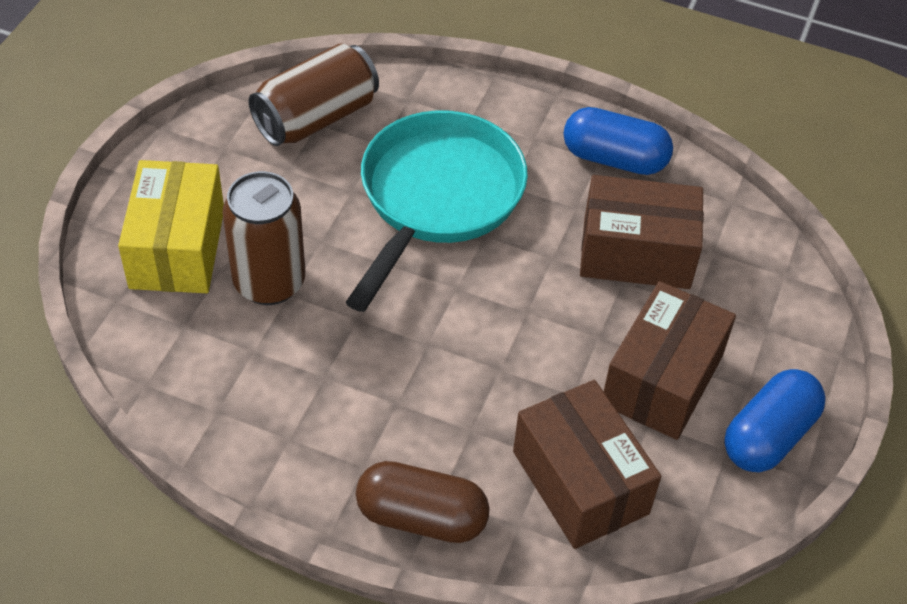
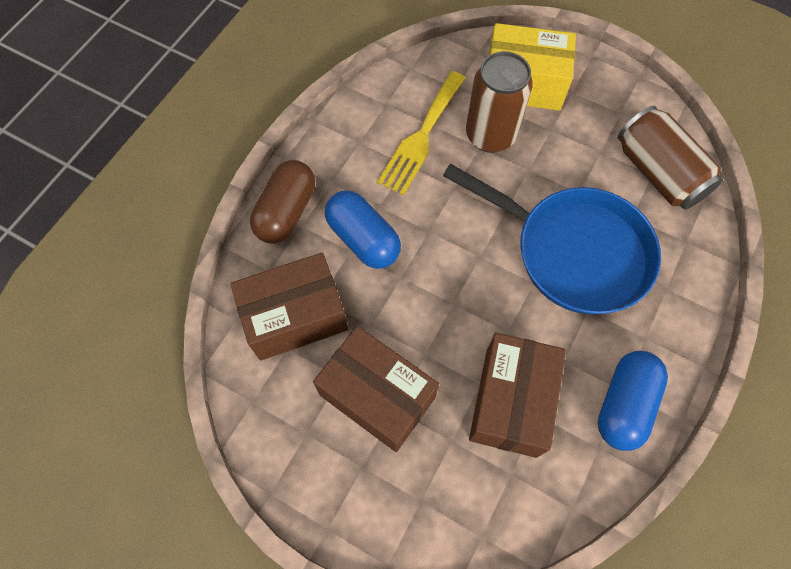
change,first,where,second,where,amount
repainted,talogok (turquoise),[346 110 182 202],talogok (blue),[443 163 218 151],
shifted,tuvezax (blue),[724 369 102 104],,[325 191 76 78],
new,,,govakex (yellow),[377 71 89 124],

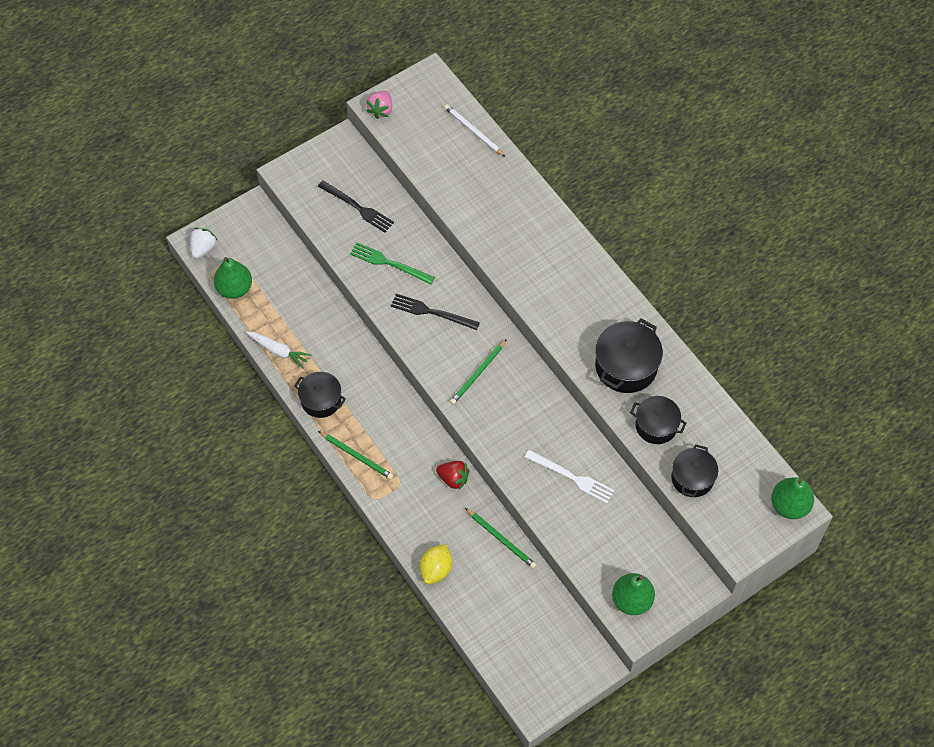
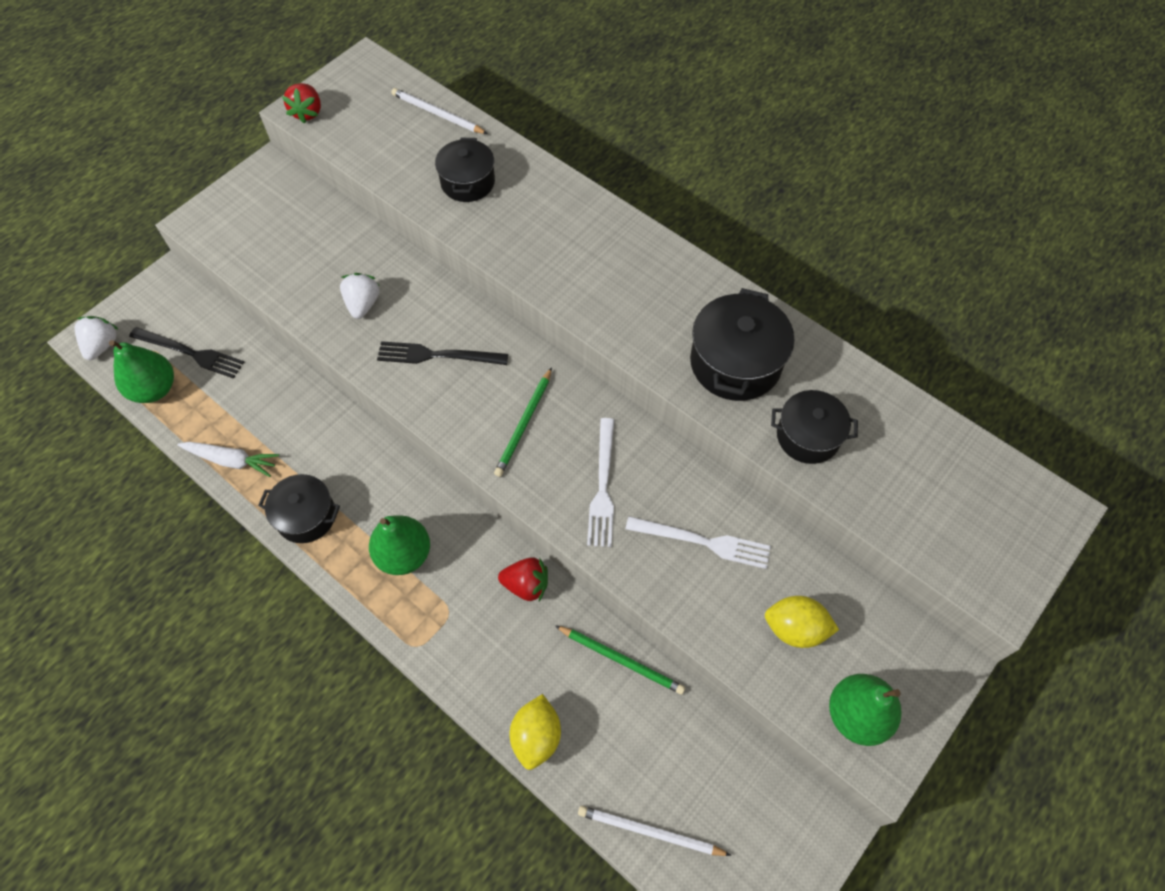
change,first,where,second,where,amount
repainted,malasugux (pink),[366 91 26 28],malasugux (red),[282 83 39 41],
shifted,govakex (black),[318 180 76 53],,[129 327 115 52],
swapped,govakex (green),[350 242 85 42],malasugux (white),[340 273 40 46],
gone,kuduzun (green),[318 431 76 48],,,
shifted,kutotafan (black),[671 444 47 53],,[435 138 60 64],
shifted,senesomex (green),[771 477 43 42],,[369 515 61 60],
new,,,govakex (white),[587 418 27 129],
new,,,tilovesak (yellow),[765 596 74 52],
new,,,kuduzun (white),[578 806 154 50],

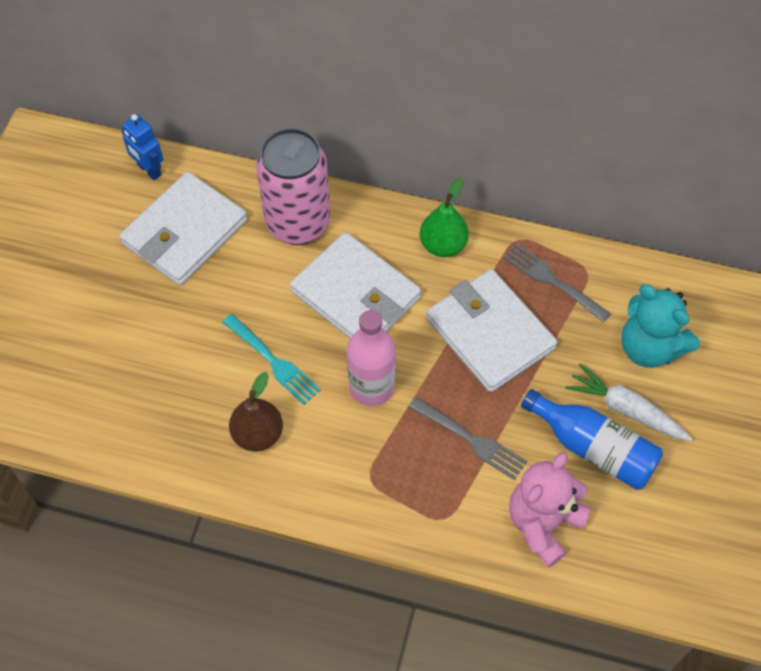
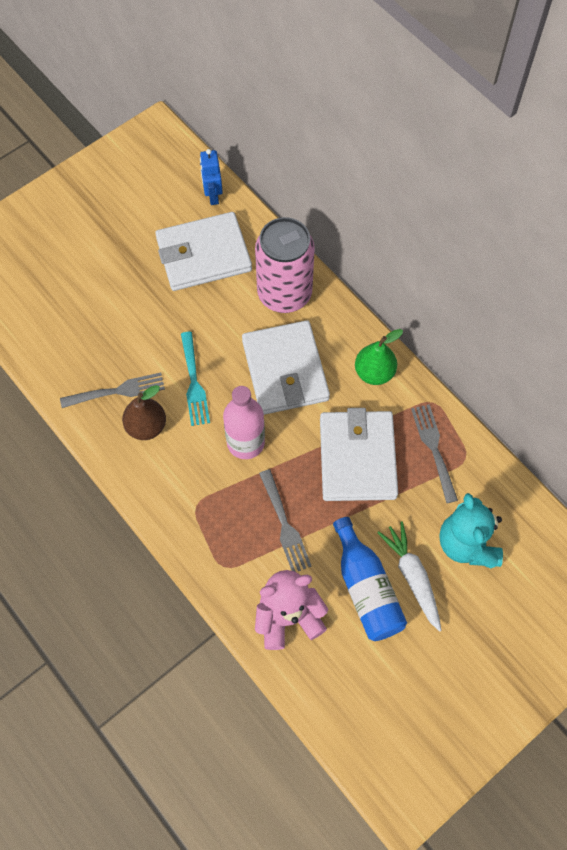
change,first,where,second,where,amount
new,,,govakex (grey),[60 372 105 36],

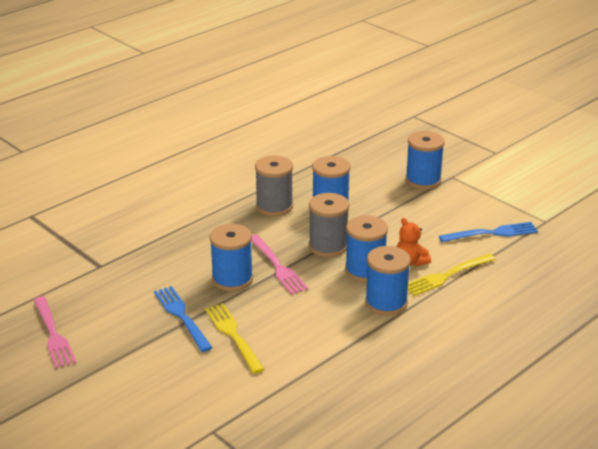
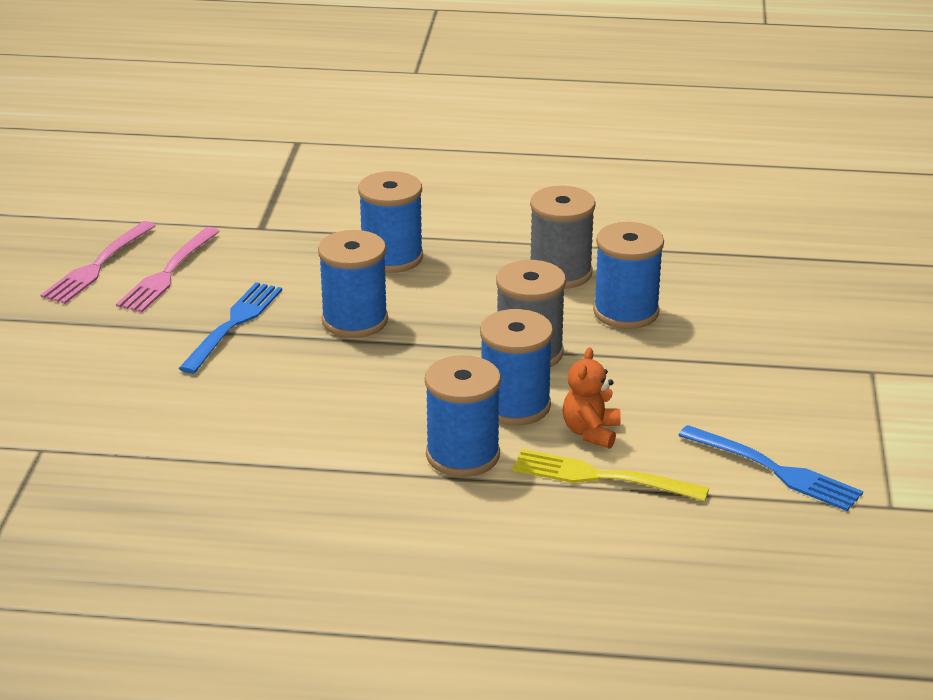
change,first,where,second,where,amount
shifted,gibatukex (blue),[405 131 40 58],,[358 171 65 102],
shifted,govakex (pink),[251 235 57 60],,[116 227 104 85],
gone,govakex (yellow),[205 303 60 71],,,

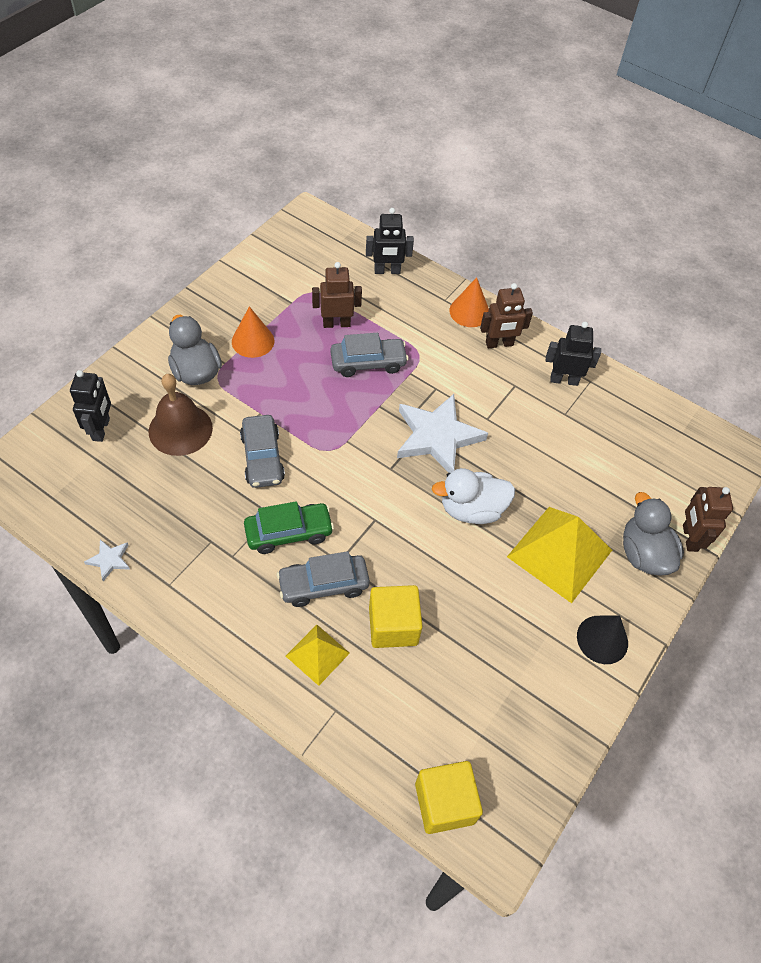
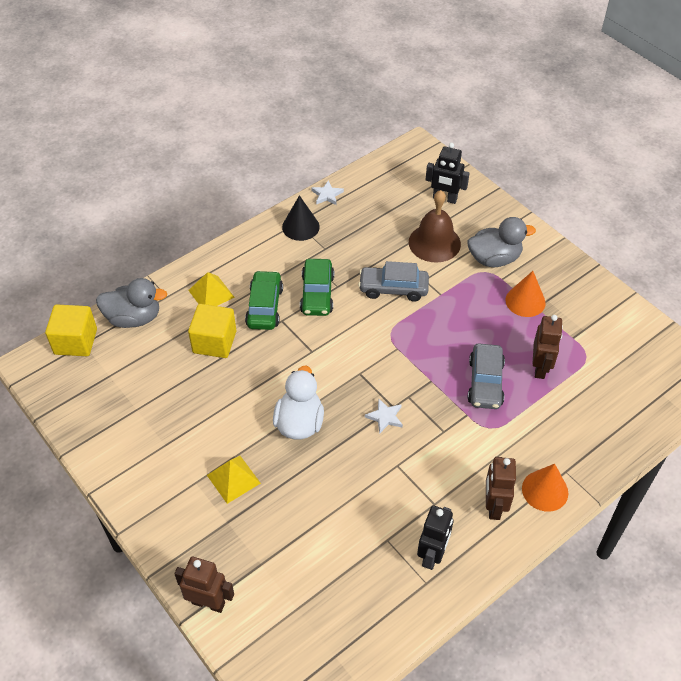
change,first,where,second,where,amount
gone,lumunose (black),[366 208 48 66],,,
scaled,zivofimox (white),[397 394 91 79],,[365 398 38 36],x0.43
shifted,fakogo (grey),[623 492 61 84],,[96 278 71 50],
scaled,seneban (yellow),[507 507 105 96],,[207 456 54 48],x0.55
repainted,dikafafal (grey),[277 551 93 56],dikafafal (green),[245 270 38 60],
shifted,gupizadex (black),[577 615 51 49],,[282 195 38 46],

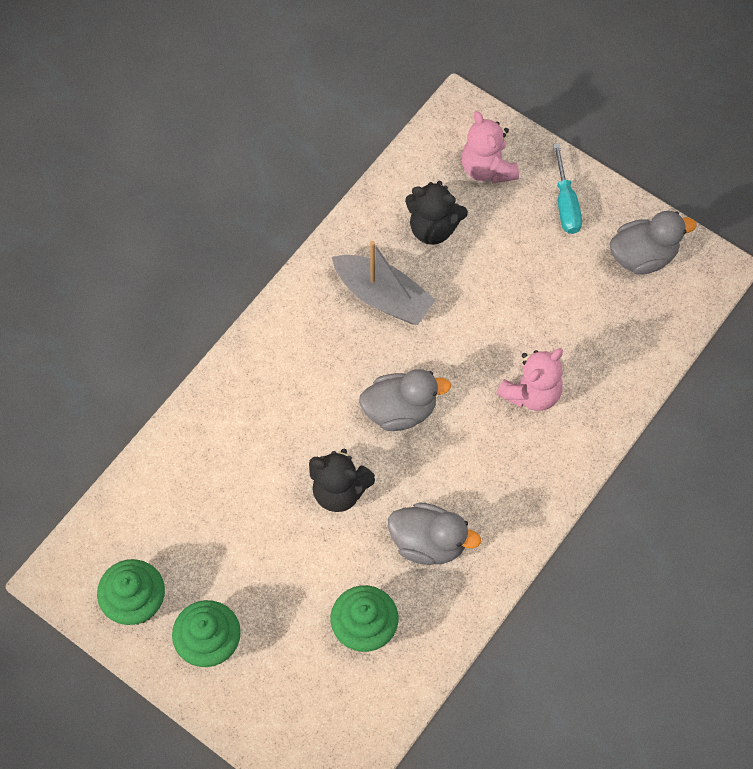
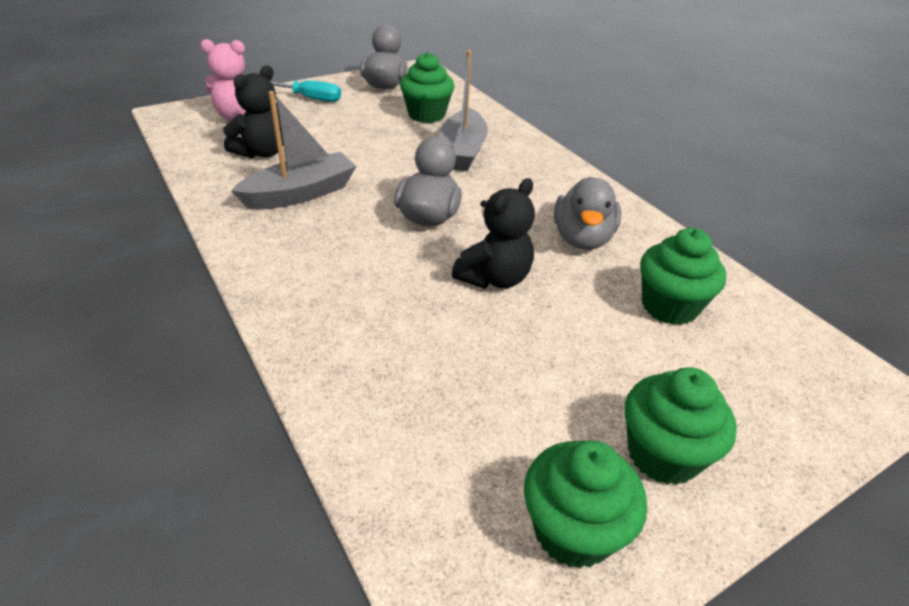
change,first,where,second,where,amount
swapped,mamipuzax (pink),[497 348 66 63],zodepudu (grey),[440 50 48 121],
rotated,fakogo (grey),[388 502 93 63],,[554 177 67 73],150 degrees clockwise
new,,,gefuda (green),[400 52 55 71],

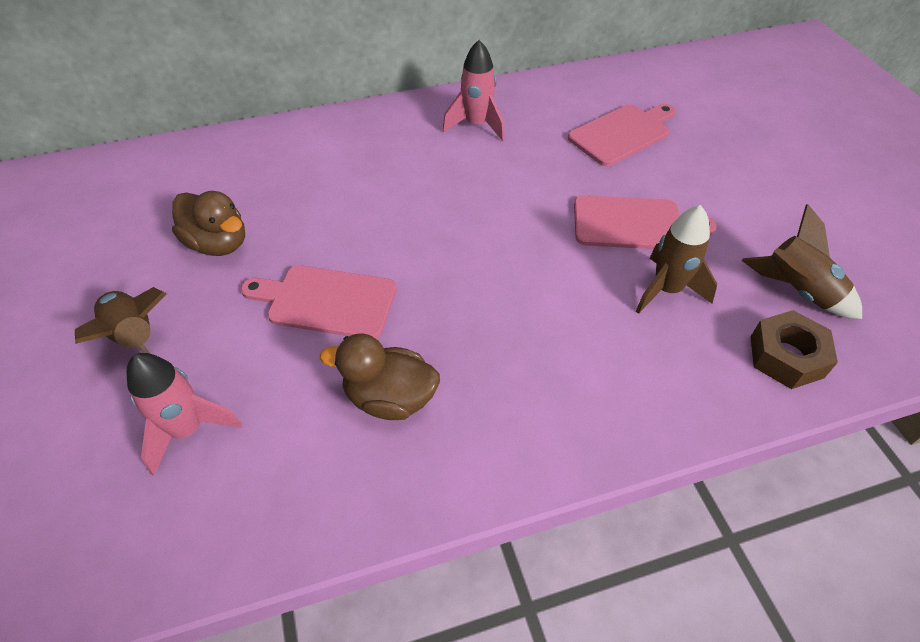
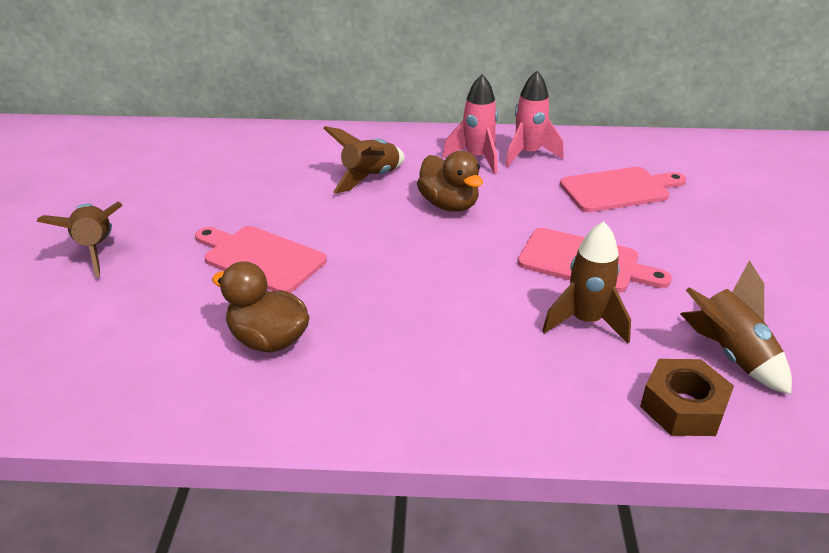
change,first,where,second,where,amount
shifted,fakogo (brown),[172 191 73 65],,[417 151 66 61],
shifted,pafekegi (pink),[127 353 115 123],,[505 71 59 96],
new,,,pafekegi (brown),[323 126 82 68],

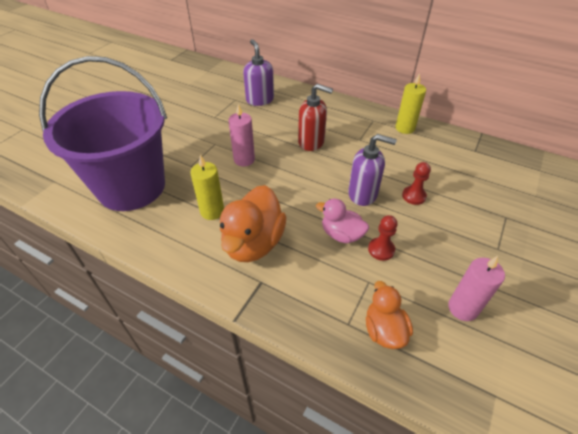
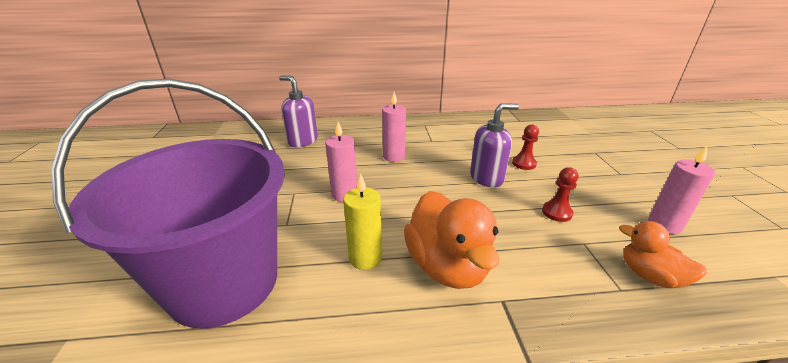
change,first,where,second,where,amount
gone,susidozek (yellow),[396 73 30 61],,,
swapped,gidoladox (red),[298 84 35 67],susidozek (pink),[382 92 24 70],
gone,fakogo (pink),[316 199 53 44],,,

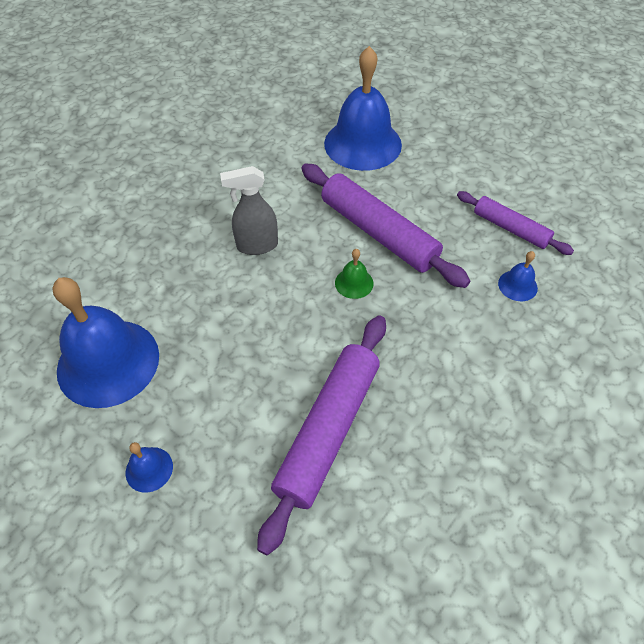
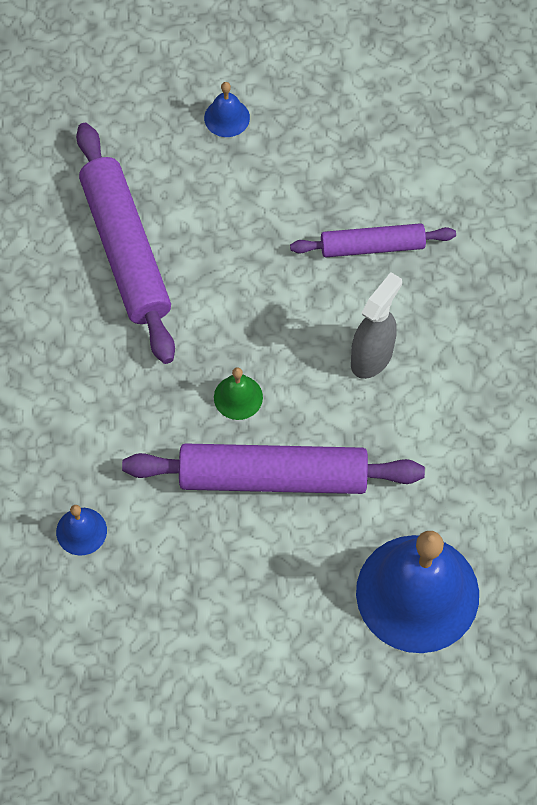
change,first,where,second,where,amount
shifted,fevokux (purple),[457 191 117 64],,[290 223 166 34],
gone,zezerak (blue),[53 277 106 131],,,

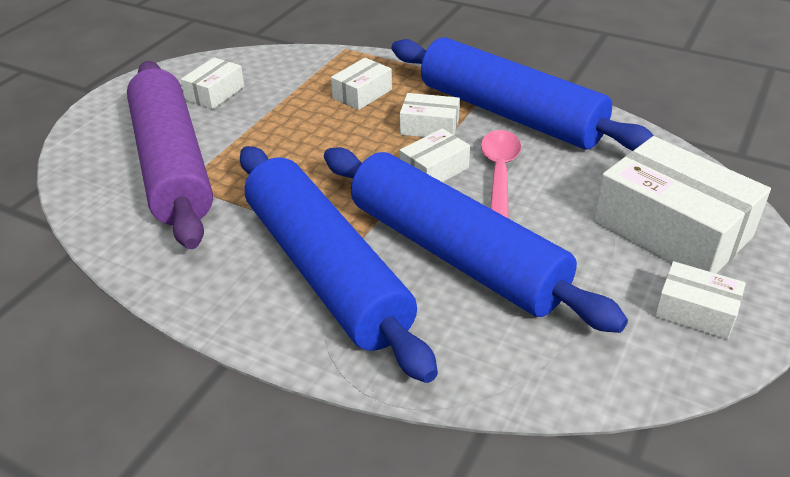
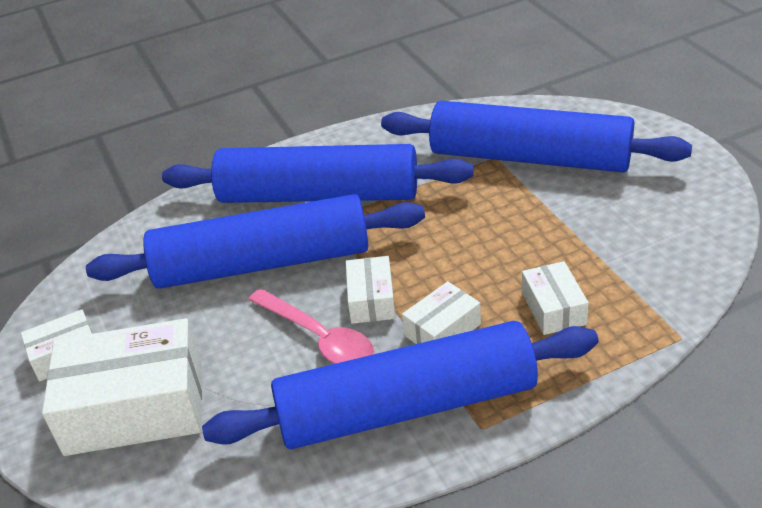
change,first,where,second,where,amount
gone,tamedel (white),[181 57 63 52],,,
repainted,fevokux (purple),[127 61 86 188],fevokux (blue),[381 101 311 71],

